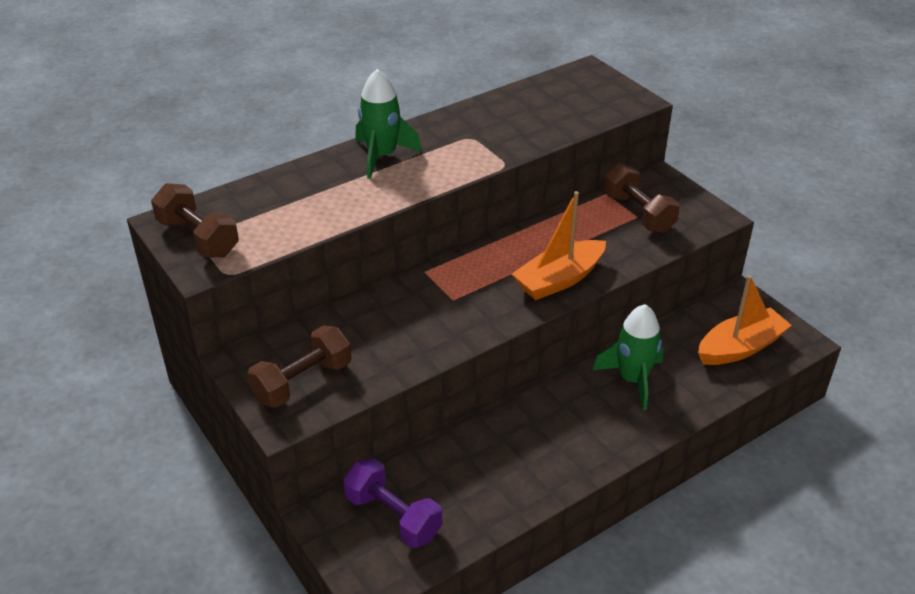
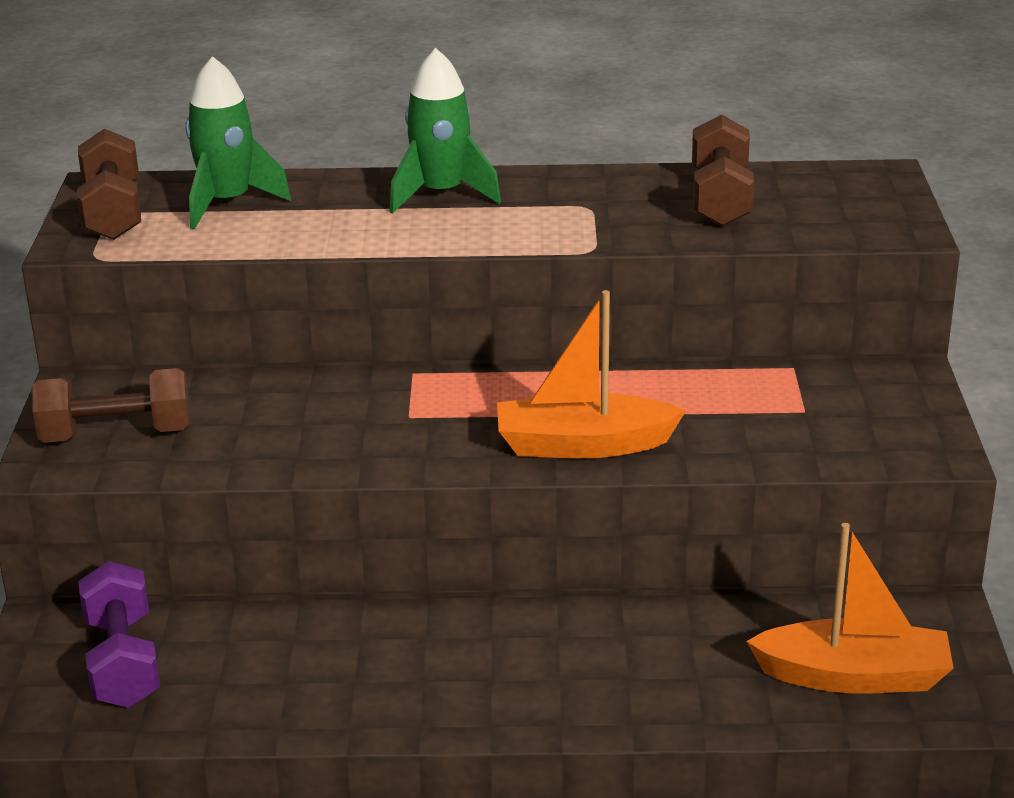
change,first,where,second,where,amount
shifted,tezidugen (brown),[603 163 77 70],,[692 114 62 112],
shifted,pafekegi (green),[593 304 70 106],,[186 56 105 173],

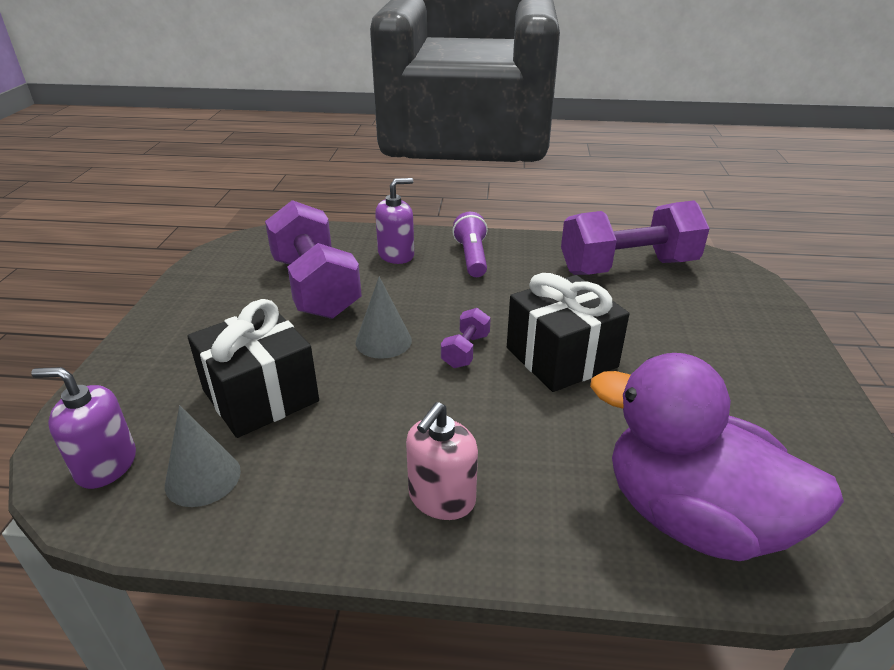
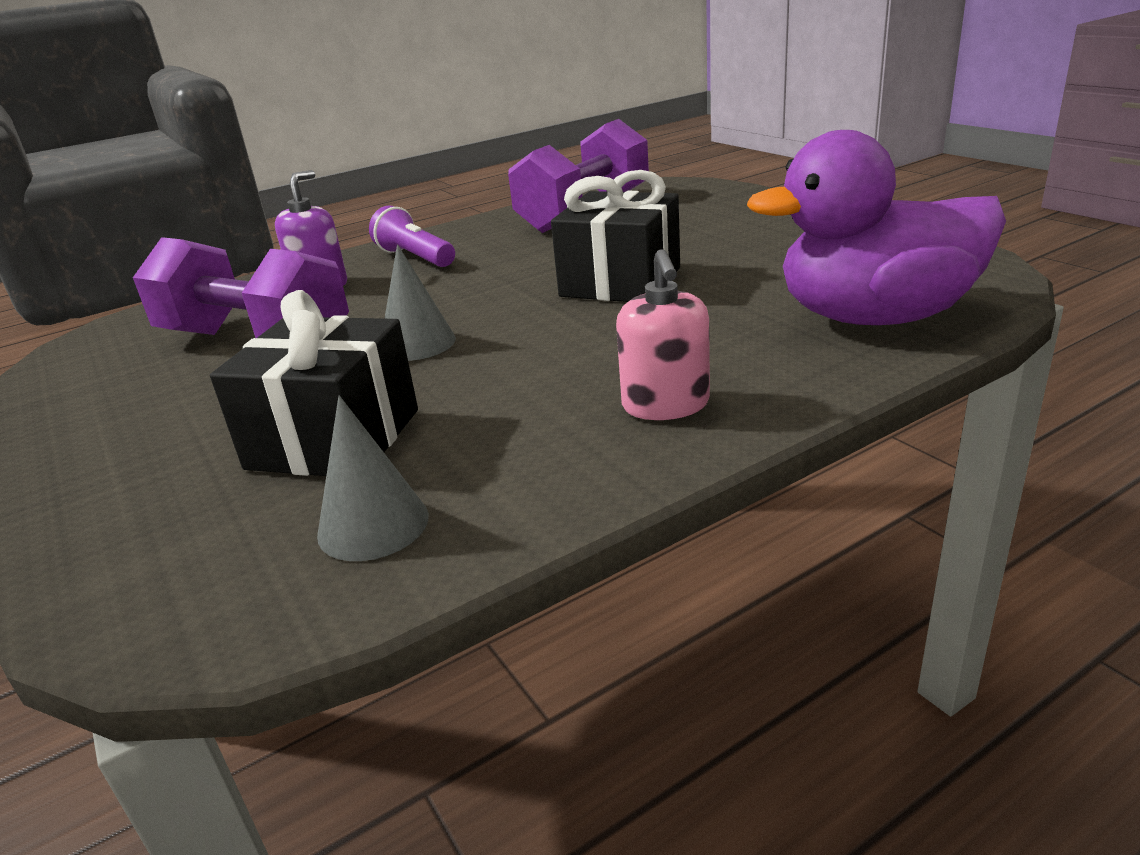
change,first,where,second,where,amount
gone,tezidugen (purple),[441 308 50 60],,,
gone,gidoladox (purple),[31 367 105 122],,,

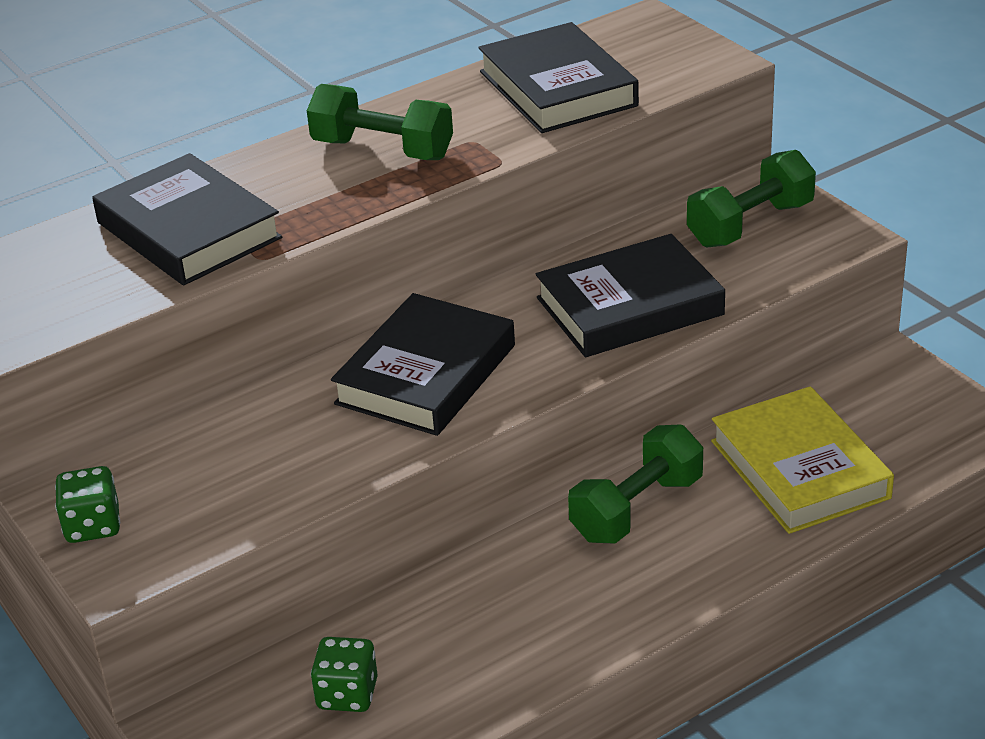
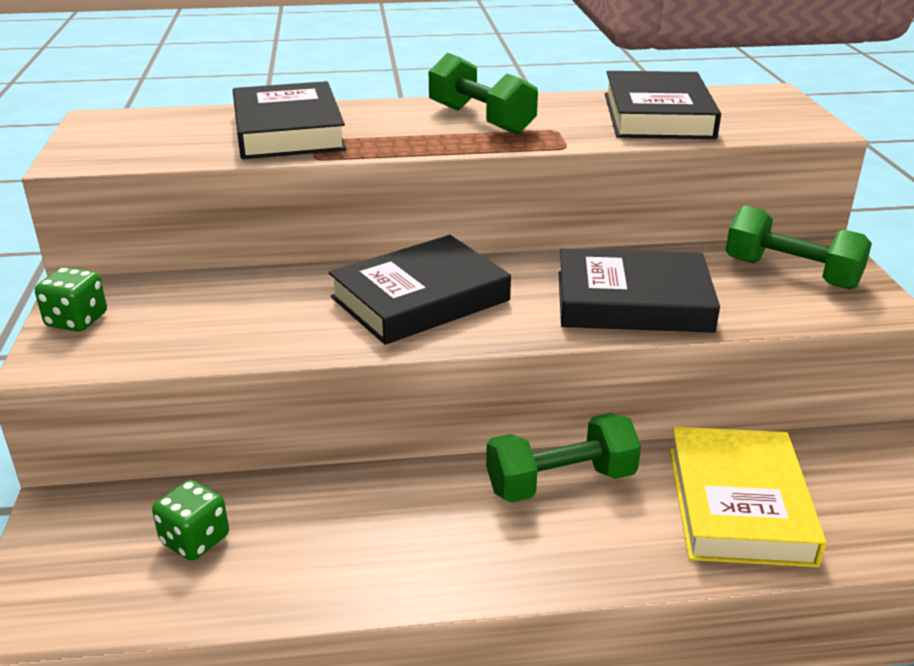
change,first,where,second,where,amount
rotated,tezidugen (green),[687 150 129 97],,[725 206 147 84],45 degrees clockwise

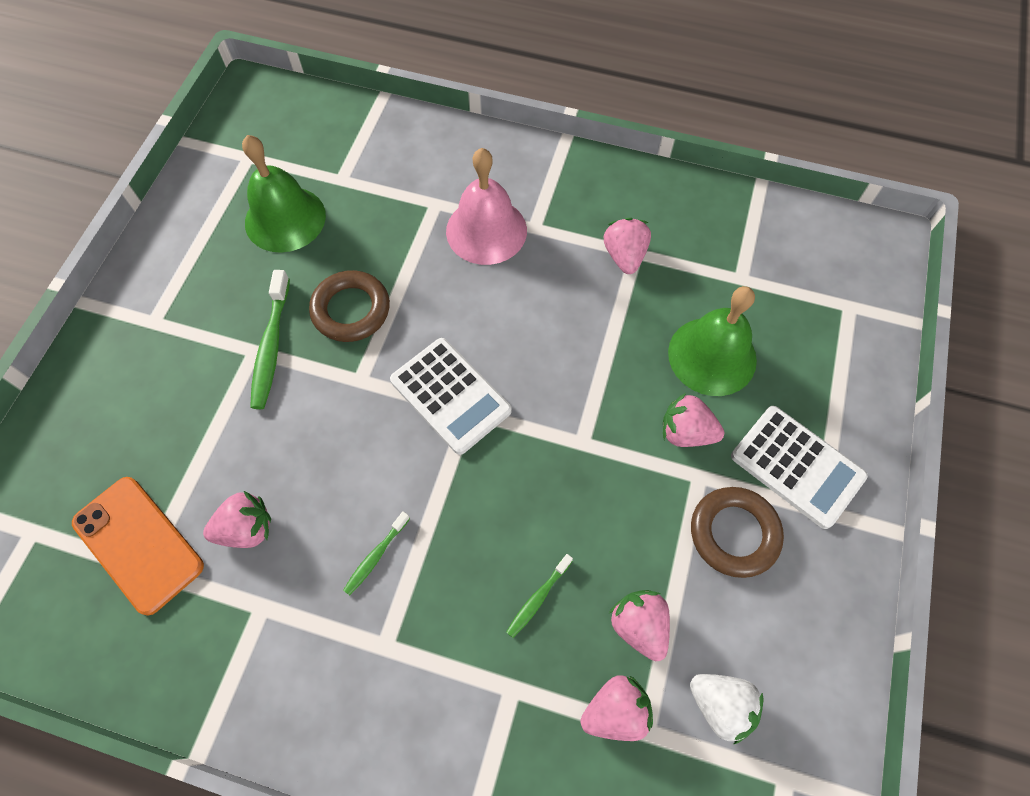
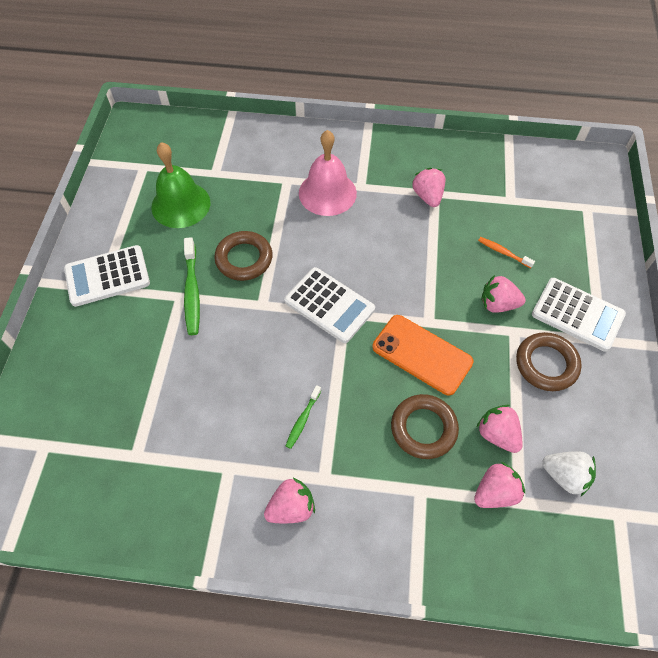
change,first,where,second,where,amount
swapped,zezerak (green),[668 286 89 110],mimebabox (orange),[478 237 57 31],
shifted,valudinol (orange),[72 477 132 139],,[372 315 102 80],
shifted,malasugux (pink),[203 491 68 57],,[264 478 51 45],
swapped,mimebabox (green),[506 554 67 84],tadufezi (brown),[391 394 68 65],
new,,,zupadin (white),[64 245 86 62],

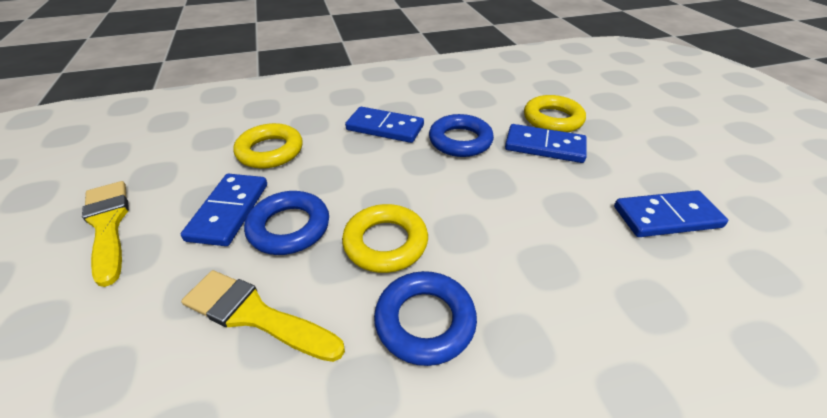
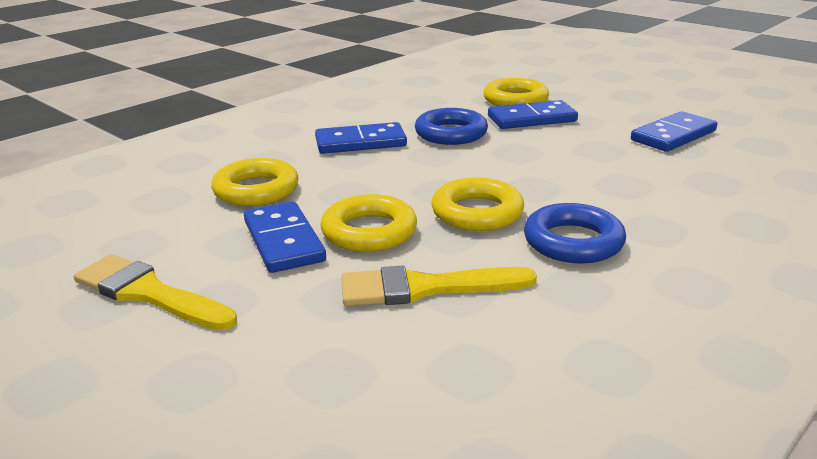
change,first,where,second,where,amount
repainted,tadufezi (blue),[244 191 85 64],tadufezi (yellow),[320 194 97 58],

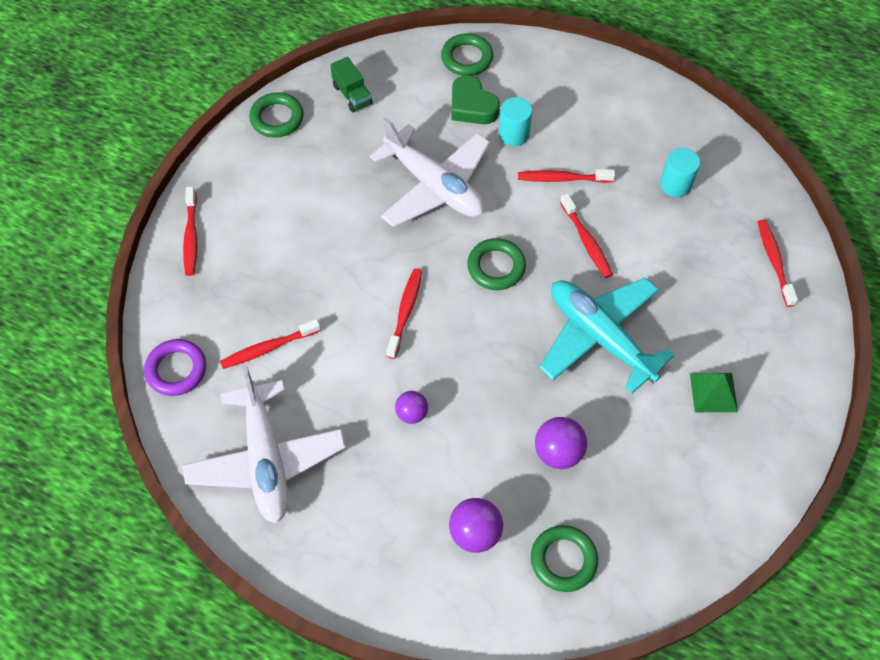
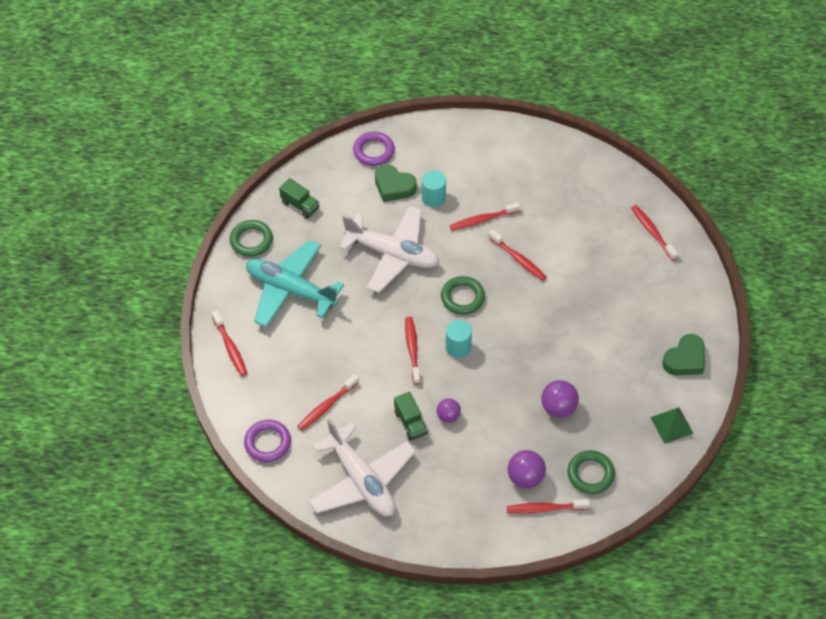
change,first,where,second,where,amount
repainted,tadufezi (green),[441 33 52 43],tadufezi (purple),[353 132 42 34],
shifted,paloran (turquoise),[660 148 40 49],,[446 320 26 38],
shifted,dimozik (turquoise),[539 278 136 116],,[246 240 98 87],
shifted,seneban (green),[690 373 48 39],,[650 407 43 37],
new,,,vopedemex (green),[662 334 43 42],
new,,,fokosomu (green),[394 392 34 49],
new,,,mimebabox (red),[507 499 83 15],

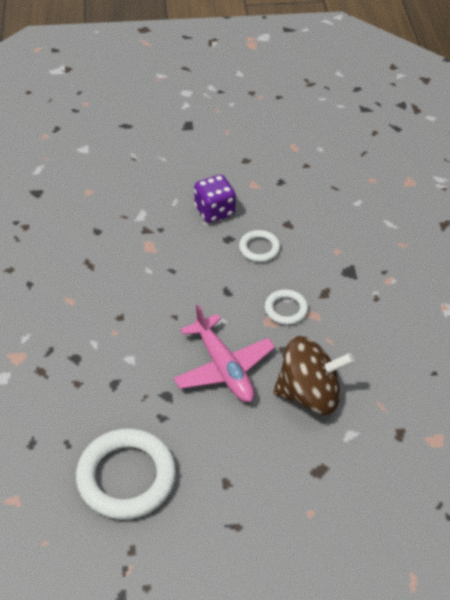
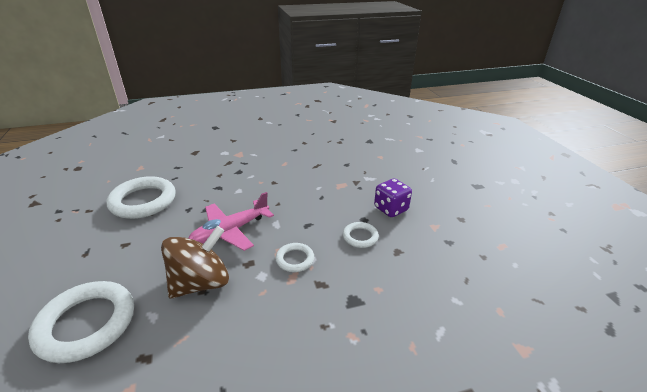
change,first,where,second,where,amount
rotated,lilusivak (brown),[273 336 81 79],,[161 226 68 73],120 degrees counterclockwise
new,,,tadufezi (white),[28 281 106 82],

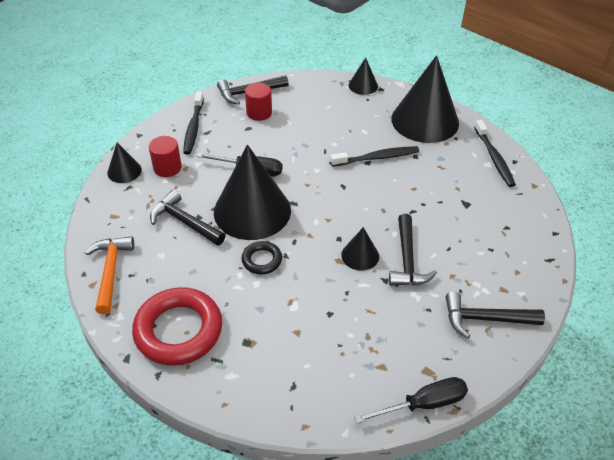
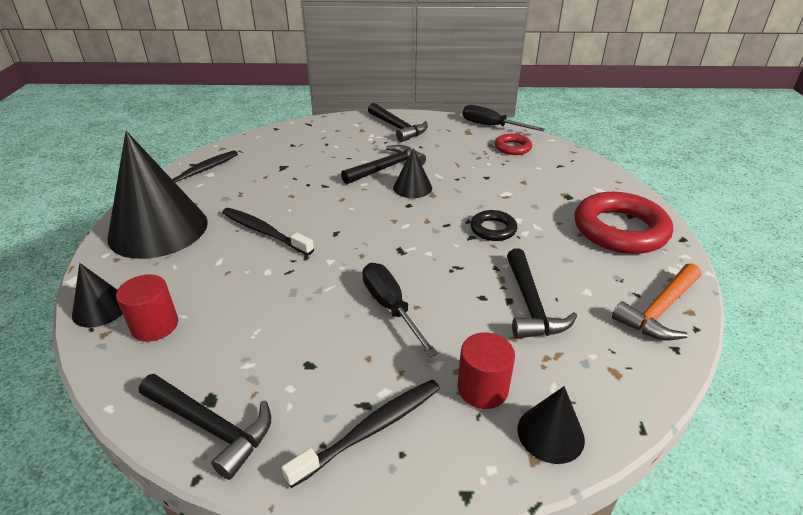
change,first,where,second,where,amount
shifted,paloran (red),[245 82 27 39],,[116 274 62 68],
gone,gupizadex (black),[214 145 77 95],,,
new,,,tadufezi (red),[495 134 37 21],

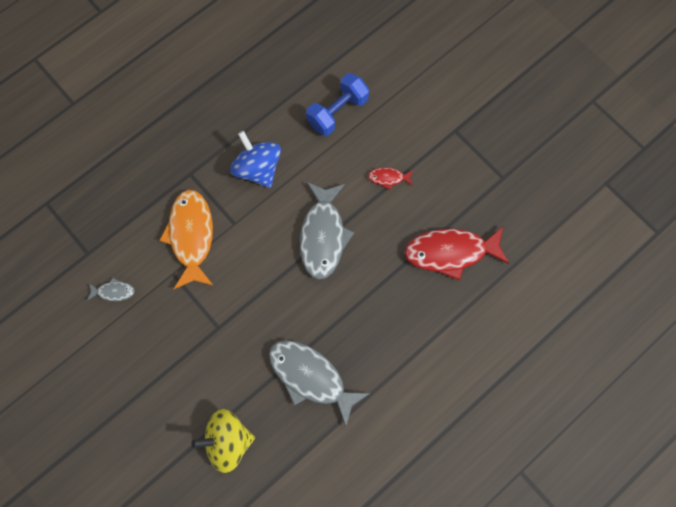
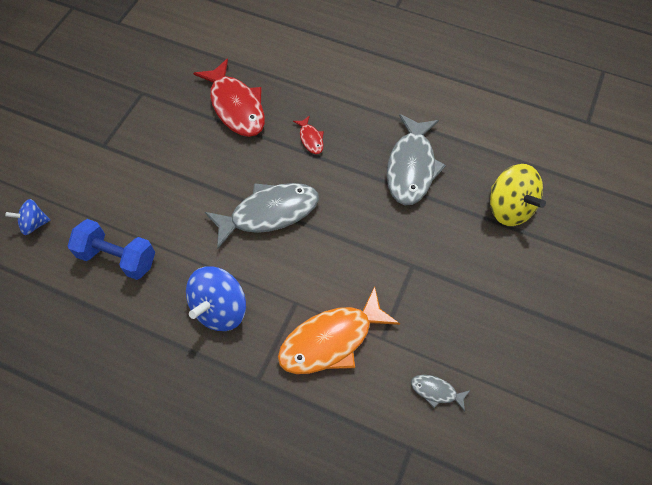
change,first,where,second,where,amount
shifted,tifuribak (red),[368 167 45 23],,[293 116 31 38],
rotated,tifuribak (grey),[87 277 48 24],,[411 375 59 37],45 degrees counterclockwise
new,,,lilusivak (blue),[5 199 45 36],

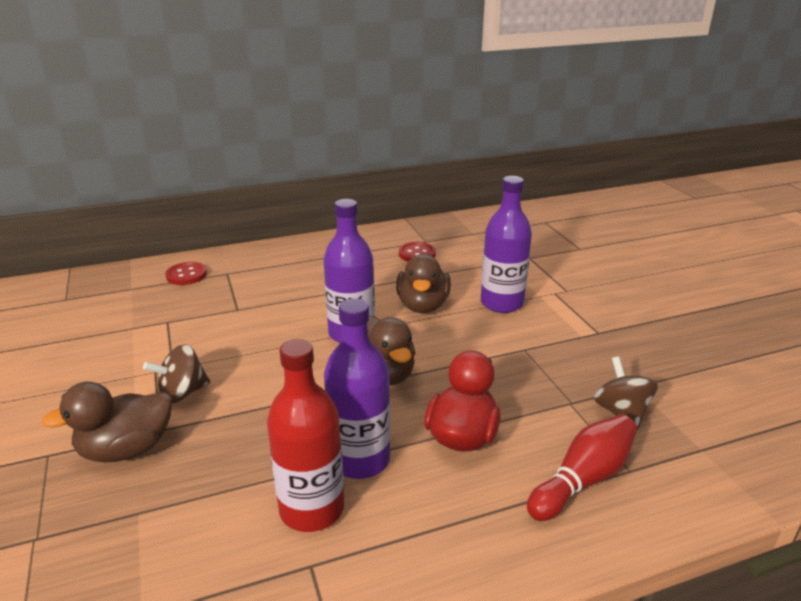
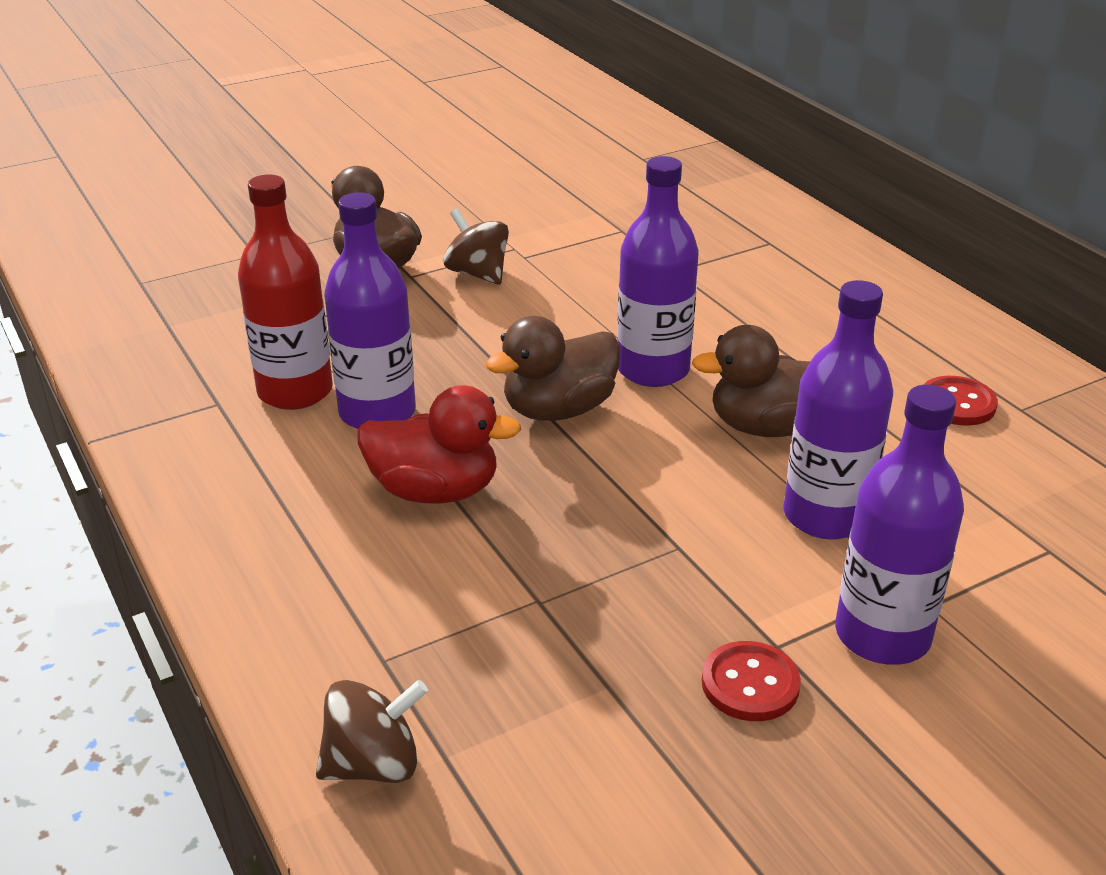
change,first,where,second,where,amount
shifted,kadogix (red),[165 262 42 23],,[702 641 99 80],
shifted,lilusivak (brown),[594 357 64 73],,[316 680 112 103],
gone,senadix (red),[527 414 110 107],,,
new,,,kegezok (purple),[835 385 129 280],

